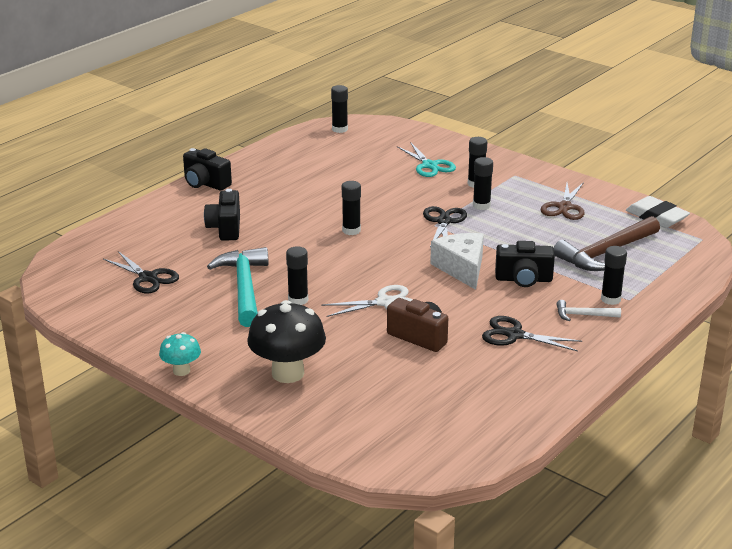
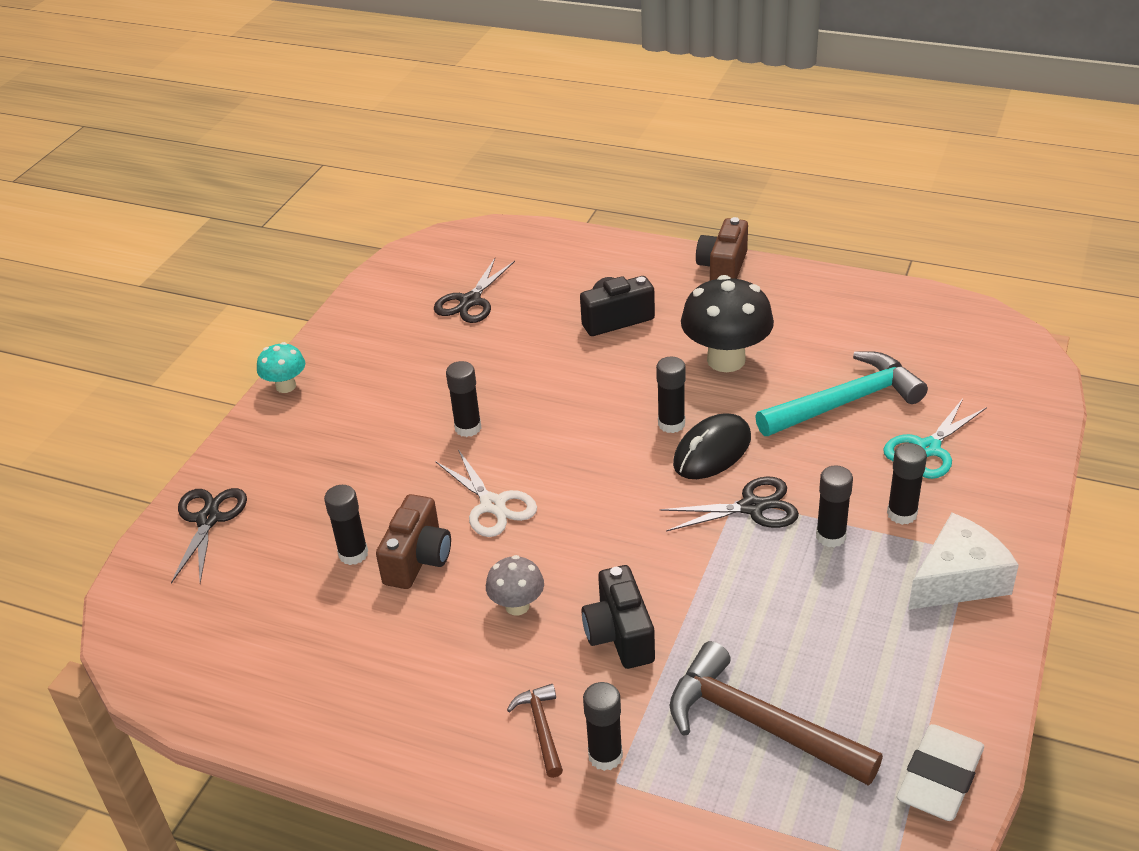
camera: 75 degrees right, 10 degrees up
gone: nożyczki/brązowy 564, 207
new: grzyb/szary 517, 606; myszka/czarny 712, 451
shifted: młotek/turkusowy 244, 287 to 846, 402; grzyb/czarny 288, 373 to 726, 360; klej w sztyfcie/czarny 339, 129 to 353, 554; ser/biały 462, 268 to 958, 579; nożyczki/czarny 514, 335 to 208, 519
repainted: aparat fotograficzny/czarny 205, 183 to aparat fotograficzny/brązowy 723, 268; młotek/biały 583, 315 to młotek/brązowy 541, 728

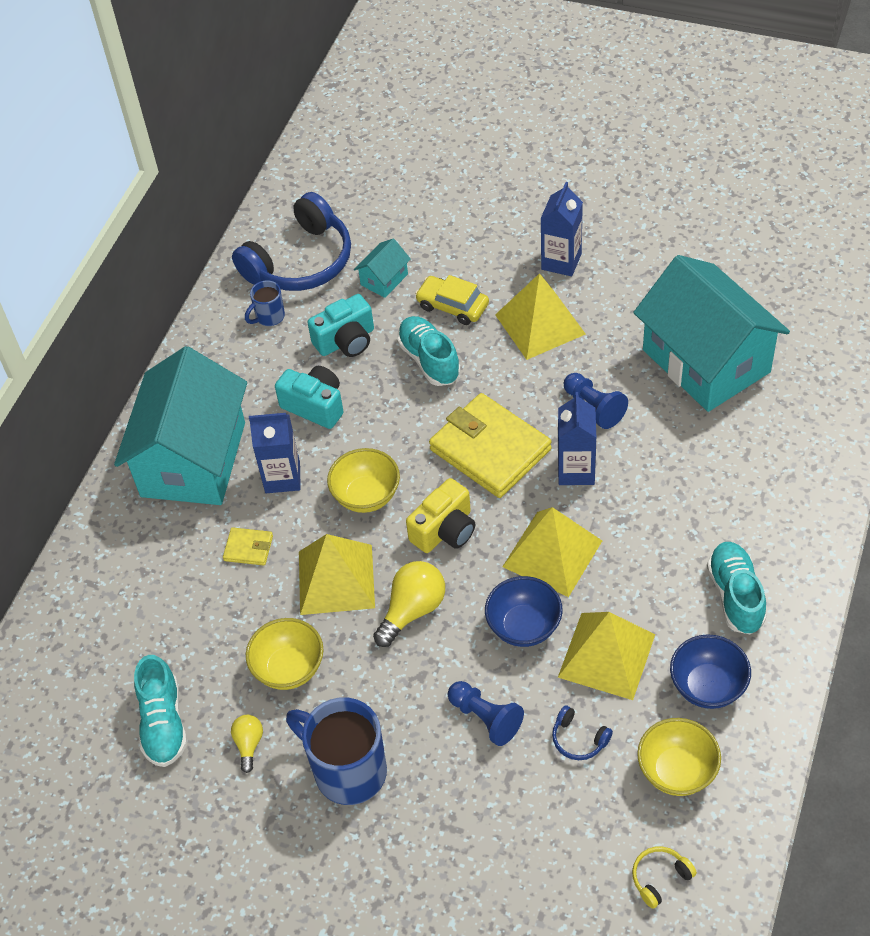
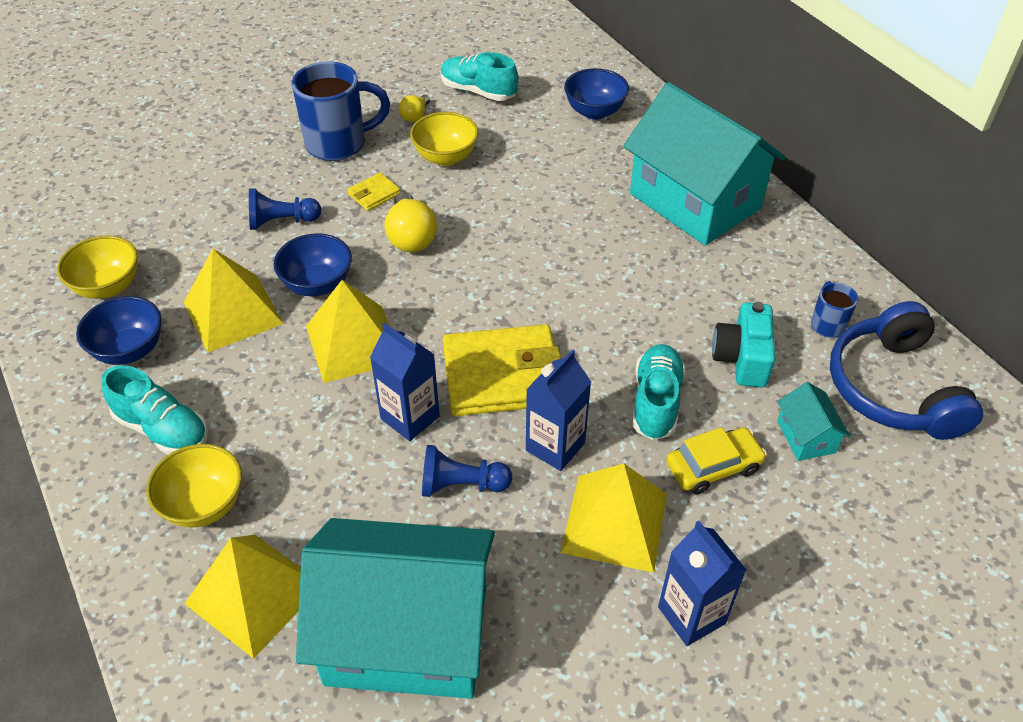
camera: 125 degrees right, 5 degrees down
gone: aparat fotograficzny/turkusowy 315, 406; aparat fotograficzny/żółty 445, 530; słuchawki/niebieski 579, 739; słuchawki/żółty 660, 878
new: miska/niebieski 594, 112
shifted: portfel/żółty 248, 548 to 374, 194; karton mleka/niebieski 282, 477 to 555, 446; piramida/żółty 336, 579 to 254, 593; miska/żółty 366, 496 to 204, 504
rotated: żarówka/żółty 249, 744 = 415, 116 75 degrees clockwise; but/turkusowy 429, 360 = 656, 402 90 degrees counterclockwise

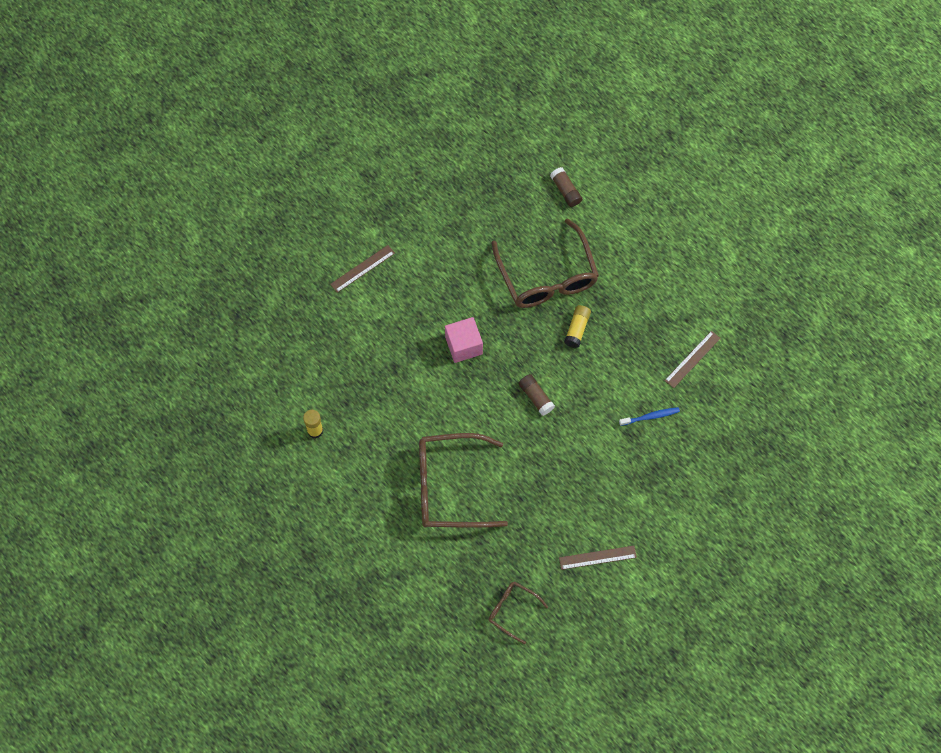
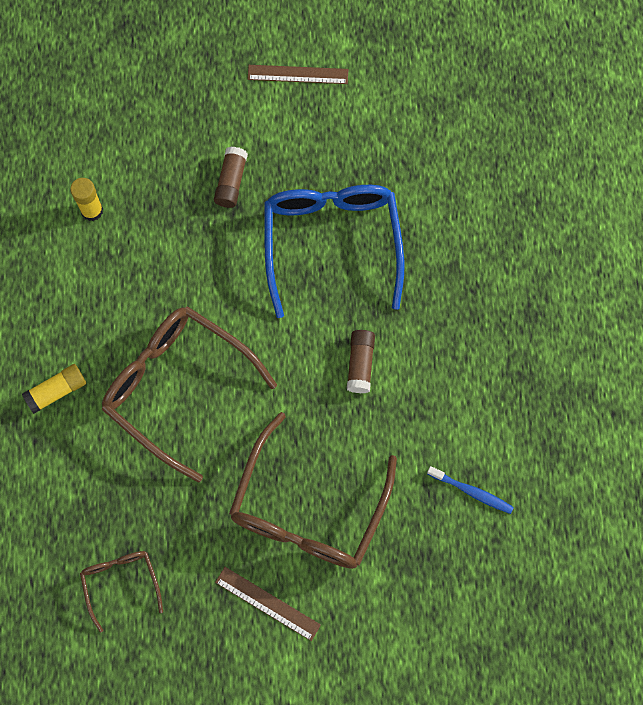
camera: 40 degrees right, 5 degrees up
gone: linijka/brązowy 692, 359
shifted: okulary/brązowy 547, 276 to 308, 508; klej w sztyfcie/brązowy 565, 191 to 231, 182; klej w sztyfcie/żółty 577, 329 to 57, 391
swapped: sześcian/różowy 463, 345 to okulary/niebieski 332, 243

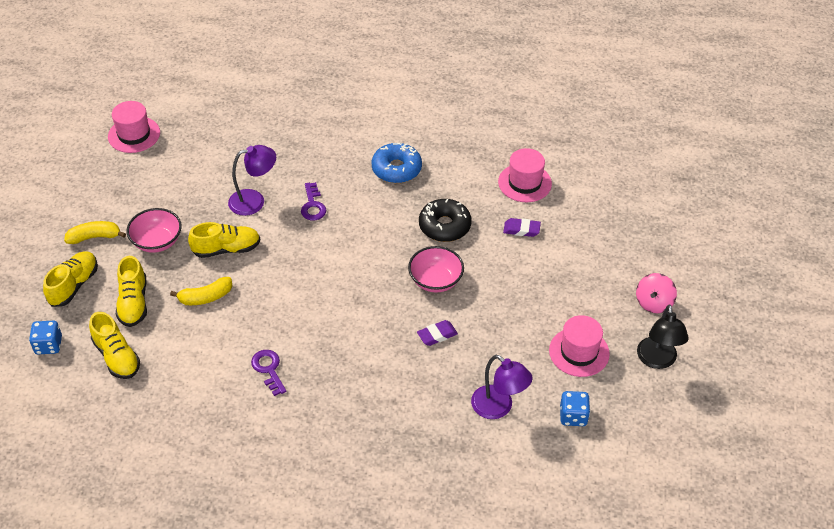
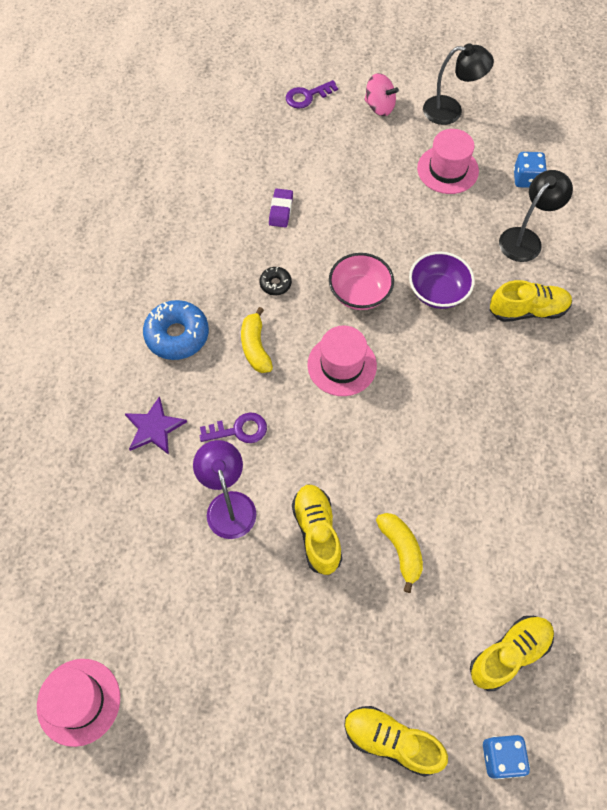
camera: 90 degrees left, 15 degrees up
gone: miska/różowy 157, 241
new: gwiazda/fioletowy 154, 428
shifted: banan/żółty 94, 237 to 255, 347; but/żółty 133, 303 to 527, 310; klucz/fioletowy 268, 369 to 307, 96; kapelusz/różowy 524, 183 to 342, 365
swapped: gumka do mazania/fioletowy 437, 335 to miska/fioletowy 438, 292
repainted: lampka/fioletowy 498, 408 to lampka/czarny 525, 239
scaled: donut/czarny 444, 226 = 275, 284 x0.51

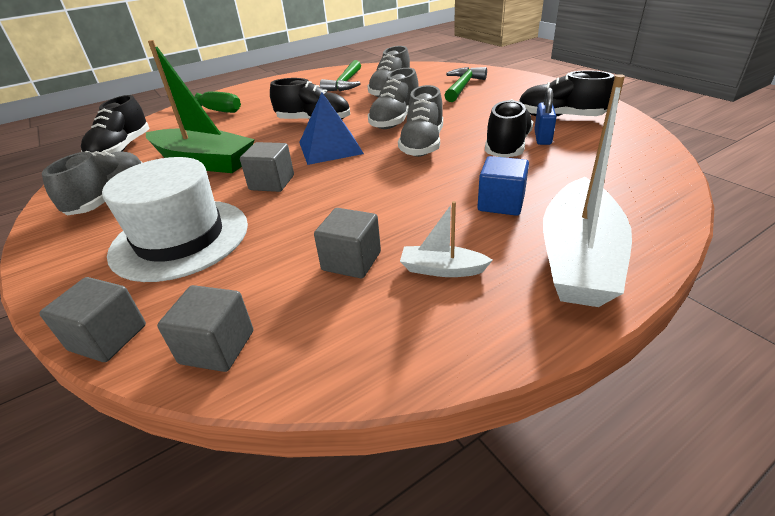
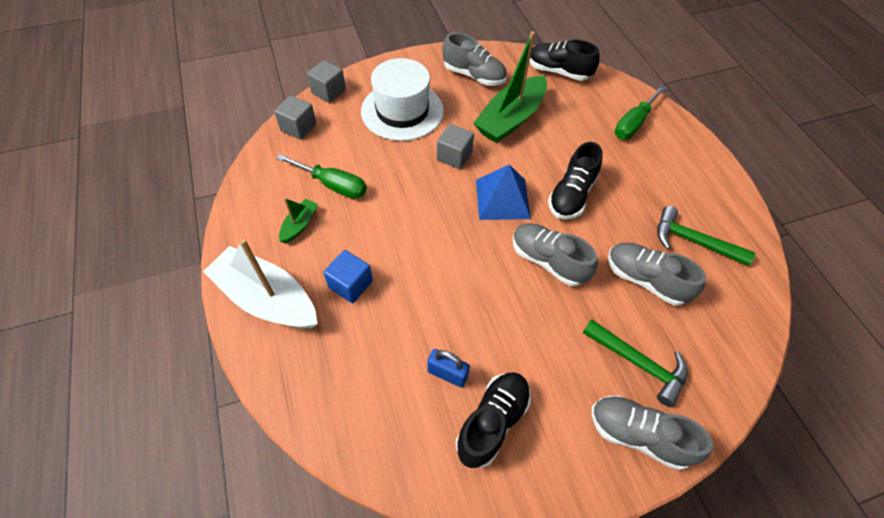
camera: 100 degrees right, 20 degrees up
gone: but/czarny 507, 147
shifted: but/szary 422, 145 to 638, 435
swapped: sześcian/szary 351, 261 to śrubokręt/zielony 333, 185
repainted: łódka/biały 442, 269 to łódka/zielony 299, 225

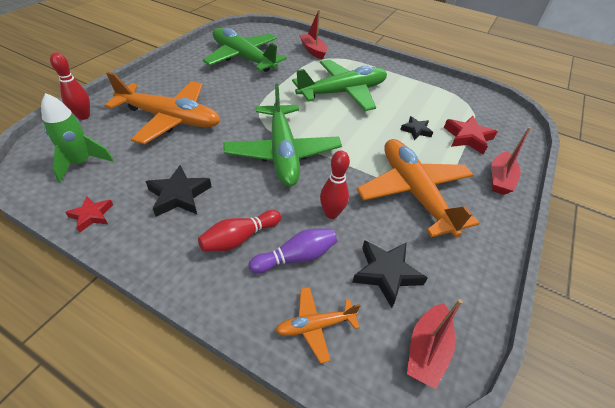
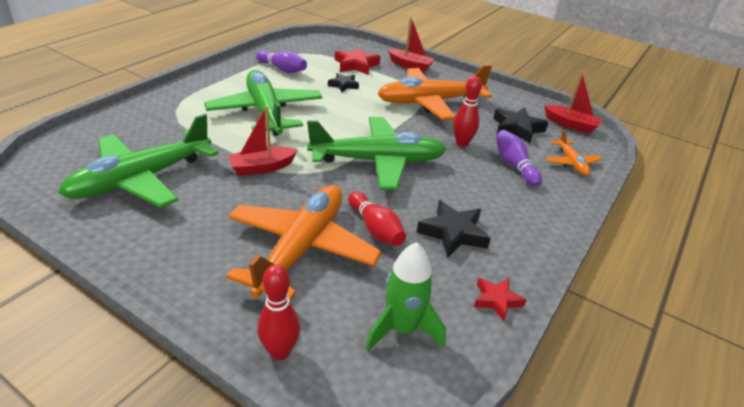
camera: 85 degrees left, 10 degrees down
new: kręgiel/fioletowy 282, 69
shifted: kręgiel/czerwony 239, 238 to 375, 229; łódka/czerwony 313, 51 to 262, 168

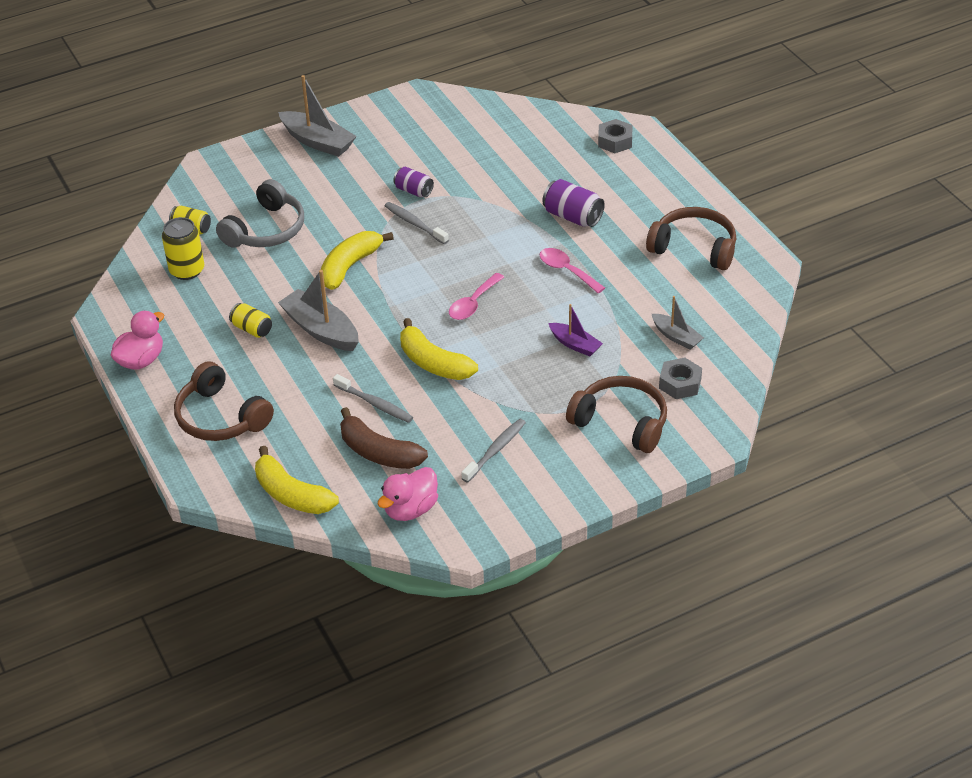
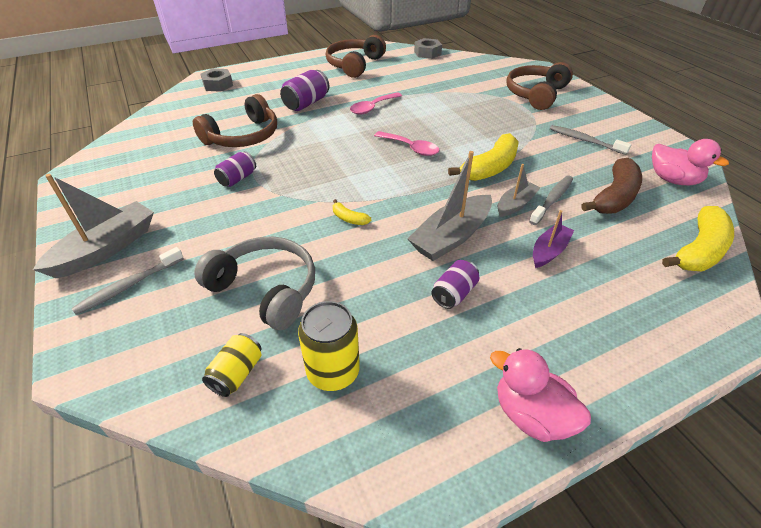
camera: 90 degrees left, 0 degrees up
shifted: słuchawki/brązowy 220, 417 to 243, 136; szczoteczka do zębów/szary 414, 224 to 129, 286; łódka/fioletowy 575, 344 to 549, 251; łódka/szary 676, 337 to 515, 204; nakrętka/szary 680, 383 to 427, 53
repainted: puszka/żółty 252, 329 to puszka/fioletowy 454, 293
scaled: banan/żółty 350, 266 = 349, 218 x0.46

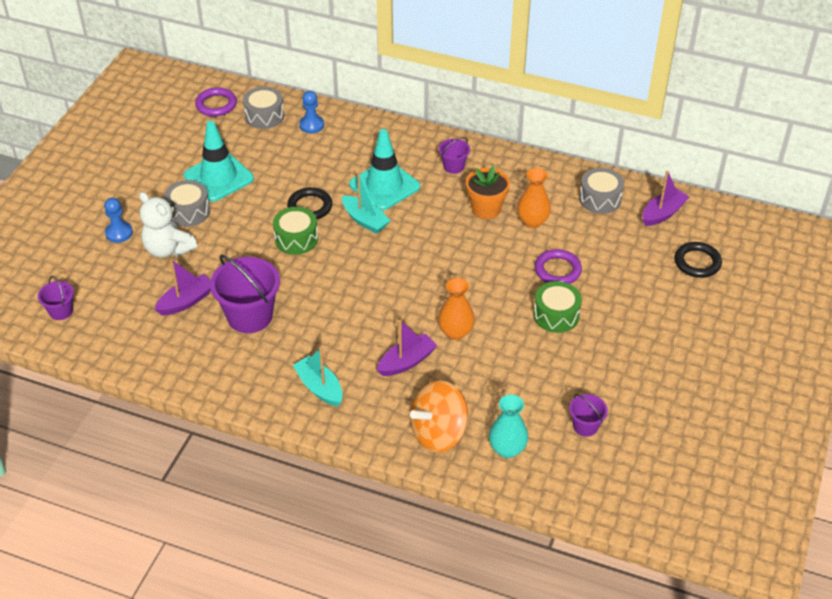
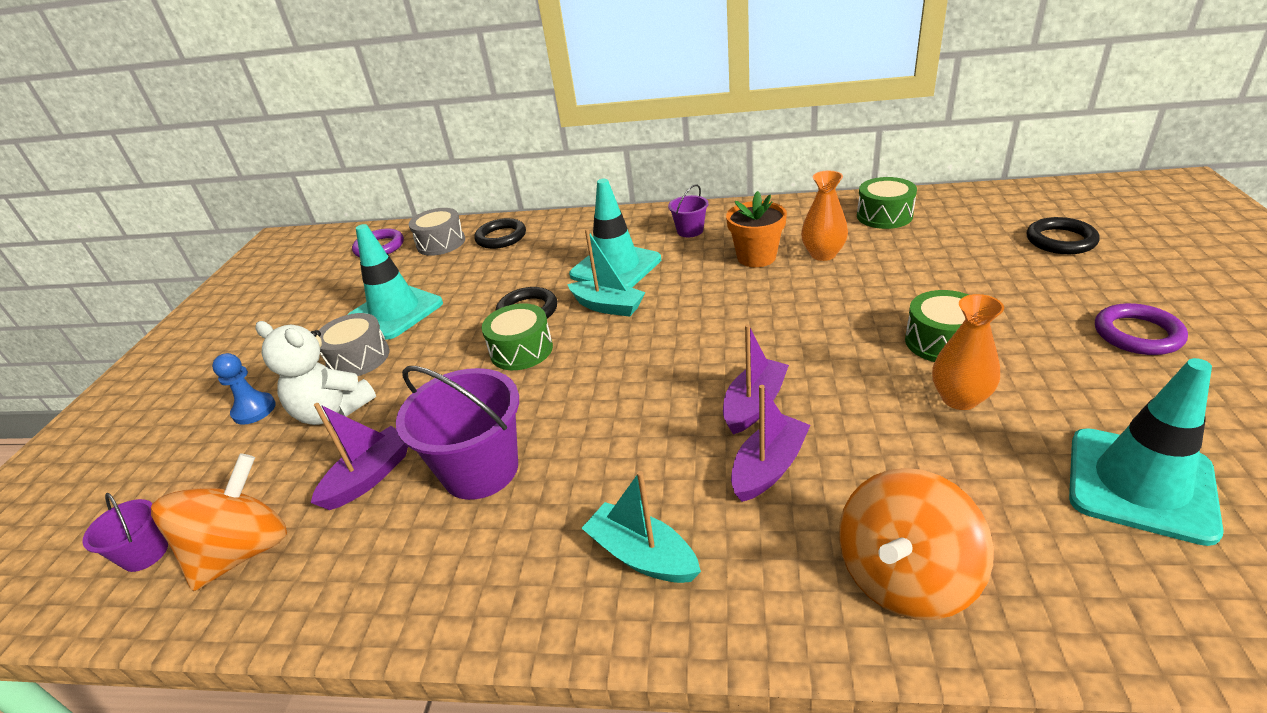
camera: 10 degrees left, 10 degrees down
gone: wazon/turkusowy 507, 449
new: bączek/pomarańczowy 243, 551
shifted: wazon/pomarańczowy 455, 332 to 959, 398; pierścień/fioletowy 557, 270 to 1137, 334; łódka/fioletowy 663, 213 to 754, 404
swapped: pionek/niebieski 311, 125 to pierścień/czarny 501, 237; wiadro/fioletowy 585, 426 to pachołek/turkusowy 1140, 484
repainted: bęben/szary 600, 199 to bęben/zielony 884, 216

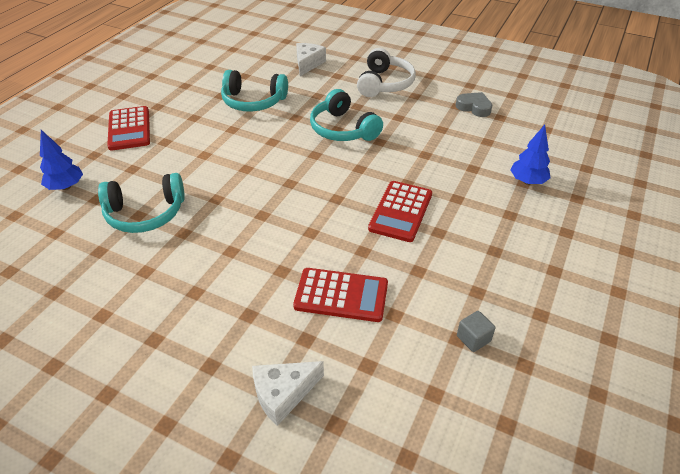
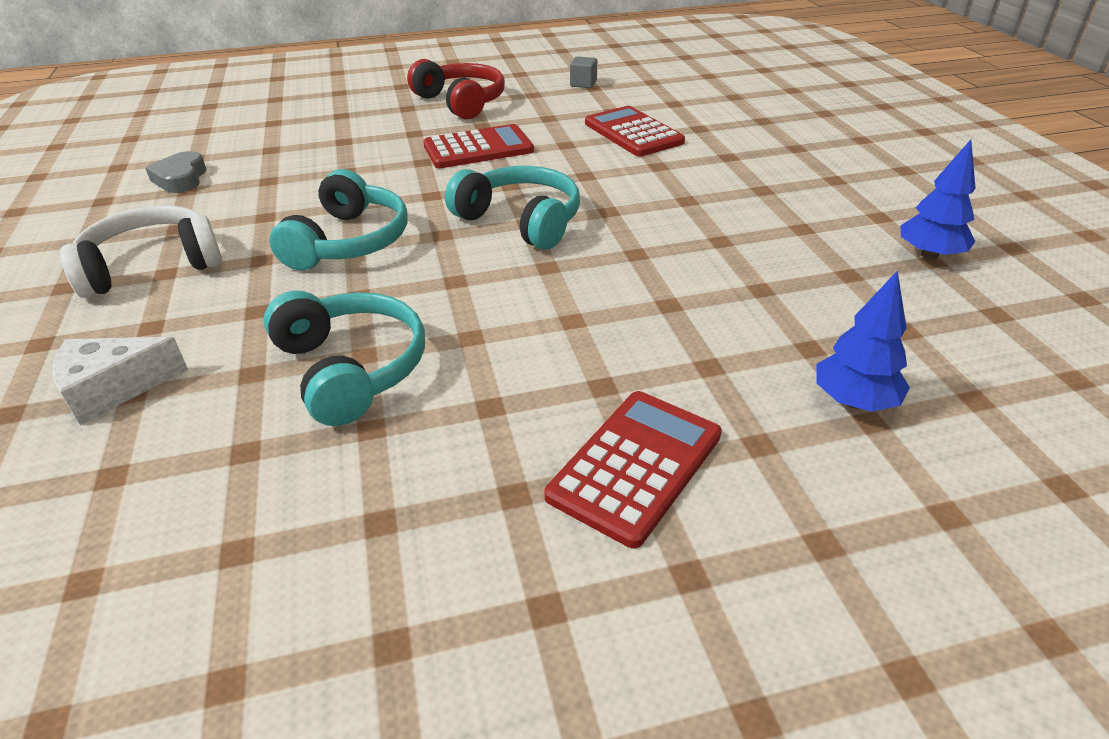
camera: 130 degrees left, 5 degrees down
gone: ser/biały 283, 394
new: słuchawki/czerwony 461, 102
shifted: słuchawki/turkusowy 145, 213 to 521, 221; drzewko/niebieski 527, 181 to 929, 255

